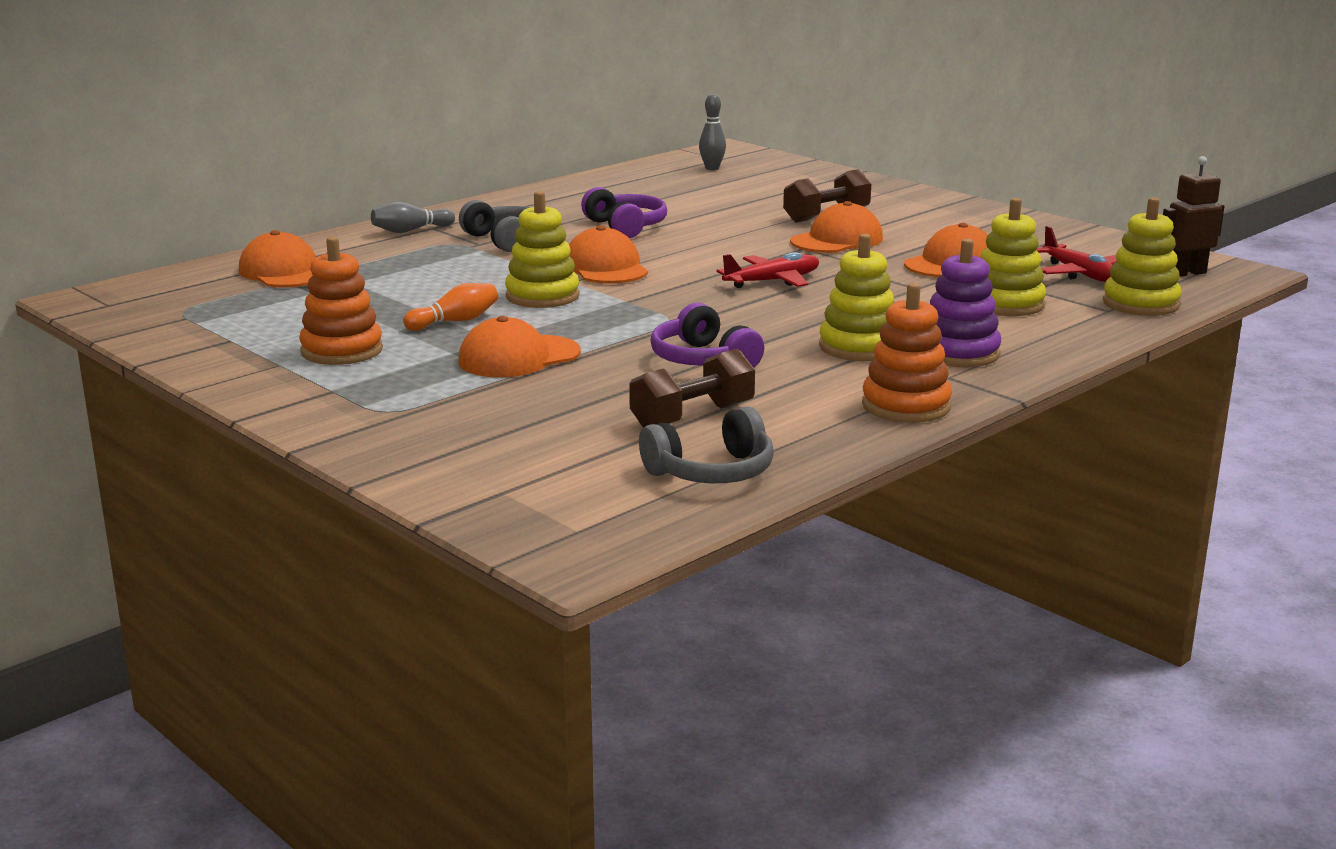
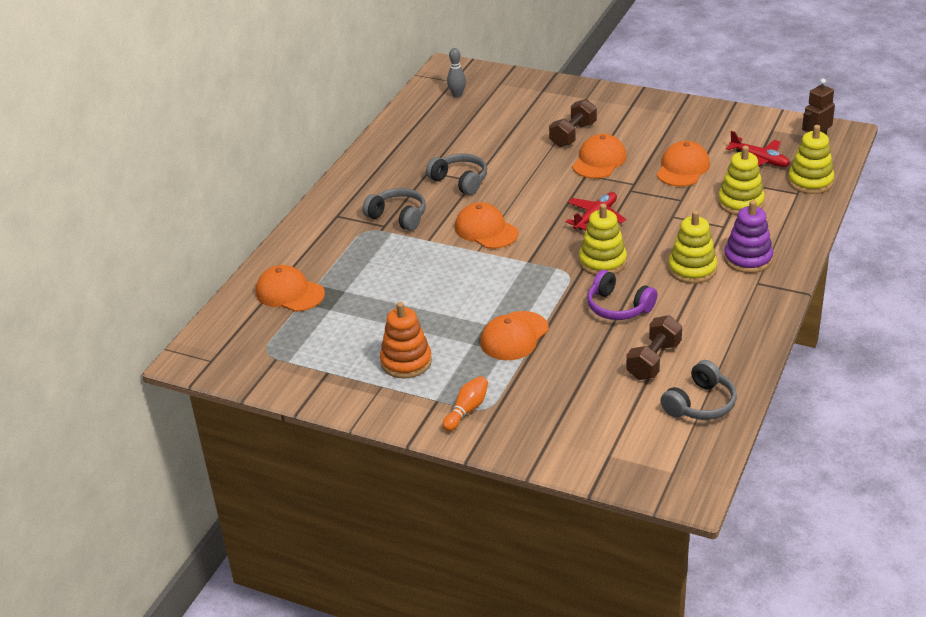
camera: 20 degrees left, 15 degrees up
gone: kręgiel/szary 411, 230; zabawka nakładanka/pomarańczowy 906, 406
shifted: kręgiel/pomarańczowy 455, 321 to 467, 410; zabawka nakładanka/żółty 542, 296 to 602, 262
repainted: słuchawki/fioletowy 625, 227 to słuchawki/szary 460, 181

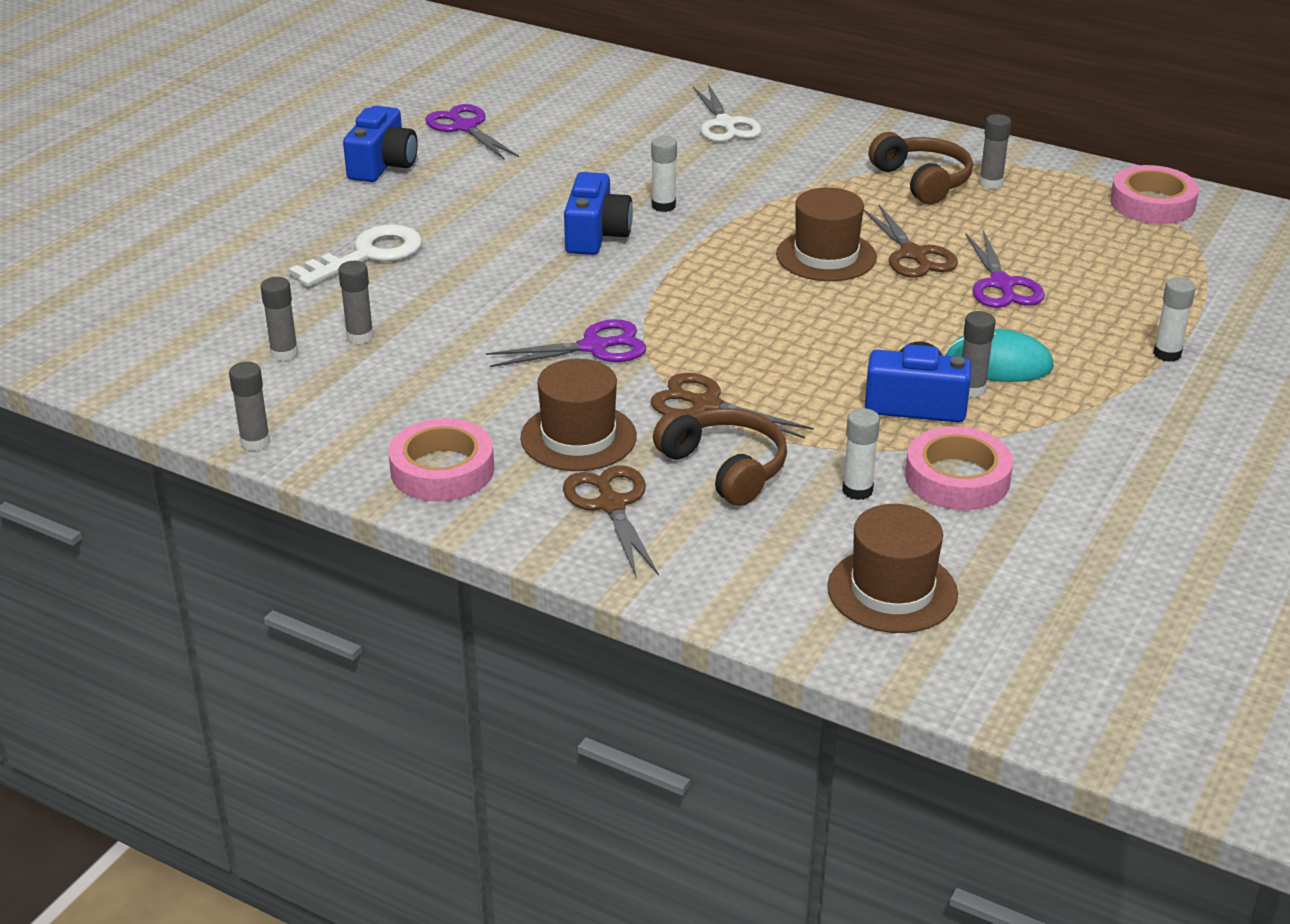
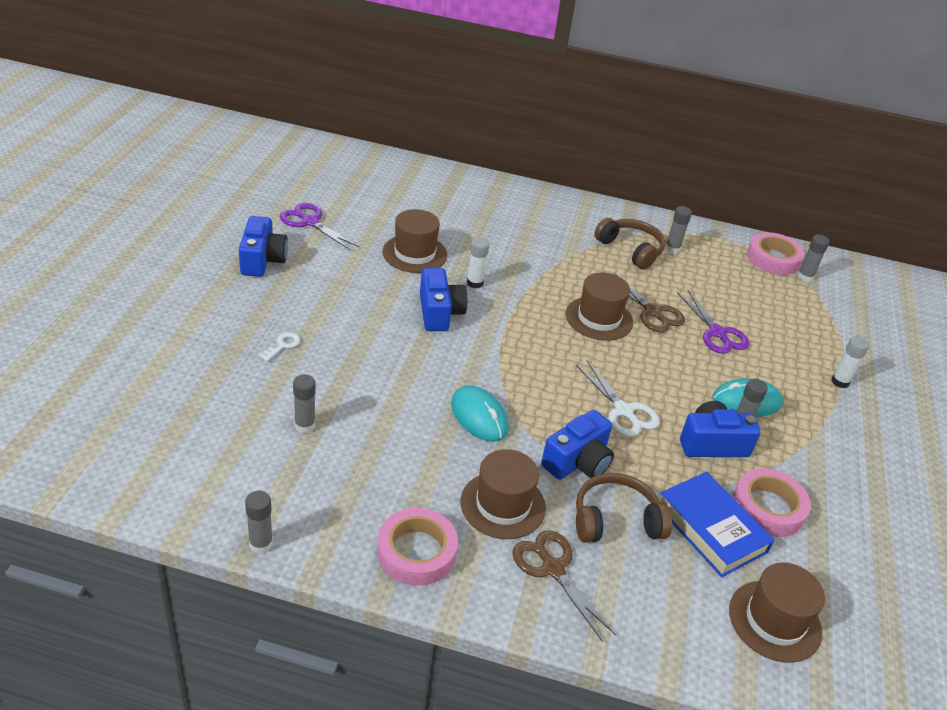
camera: 20 degrees left, 5 degrees up
new: kapelusz/brązowy 414, 253
shifted: klej w sztyfcie/szary 284, 353 to 805, 277; nożyczki/biały 725, 124 to 623, 411
swapped: nożyczki/fioletowy 594, 347 to myszka/turkusowy 479, 416; nożyczki/brązowy 706, 405 to aparat fotograficzny/niebieski 578, 462; klej w sztyfcie/biały 857, 490 to książka/niebieski 711, 529
rotated: słuchawki/brązowy 725, 468 = 615, 520 45 degrees counterclockwise
scaled: klucz/biały 368, 255 = 282, 345 x0.46

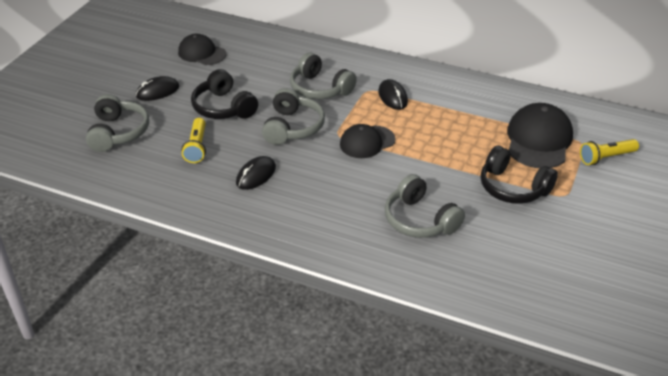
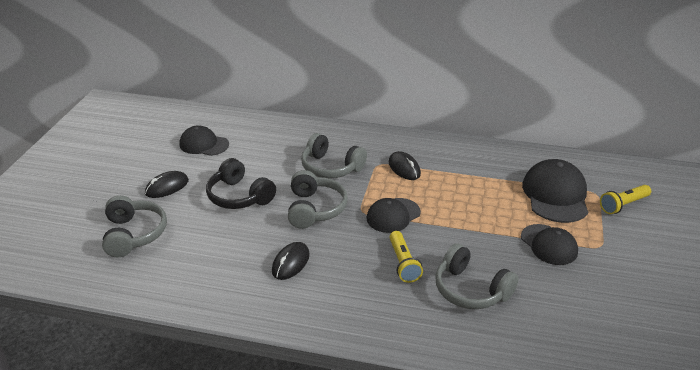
camera: 10 degrees left, 5 degrees down
shifted: latarka/żółty 197, 147 to 403, 263
swapped: słuchawki/czarny 513, 187 to czapka/czarny 549, 245

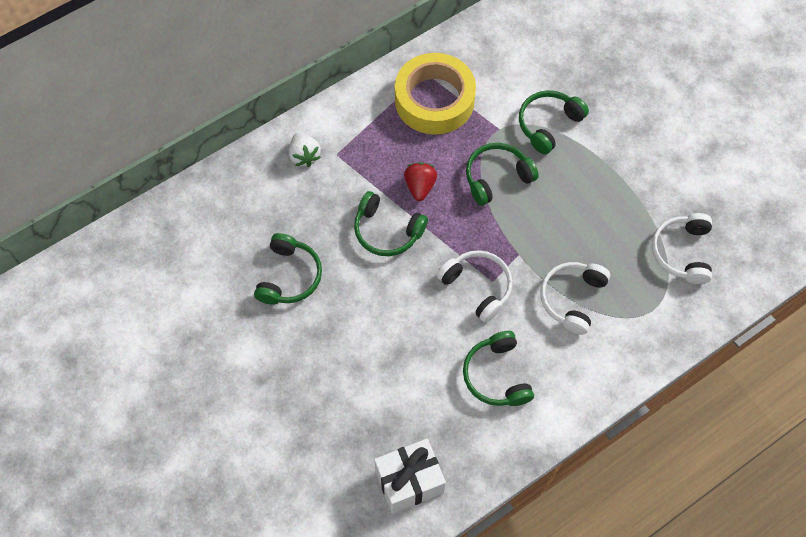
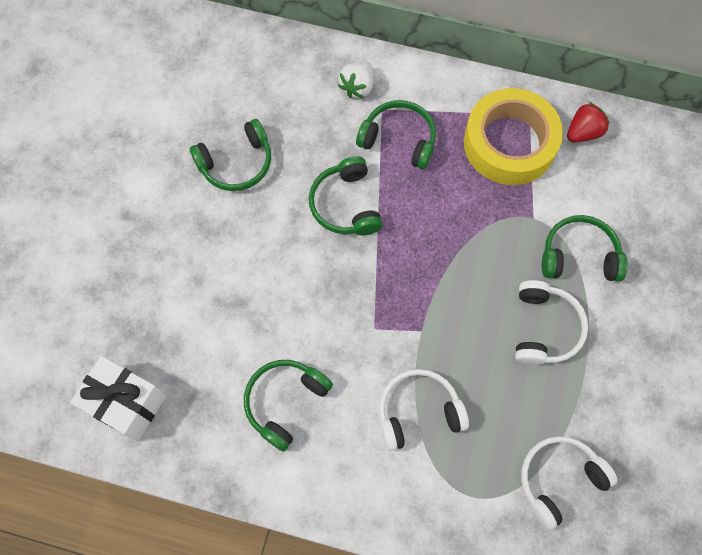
camera: 50 degrees right, 5 degrees up
shifted: truskawka/czerwony 420, 186 to 583, 132; słuchawki/biały 477, 287 to 544, 328; słuchawki/zielony 497, 177 to 399, 139

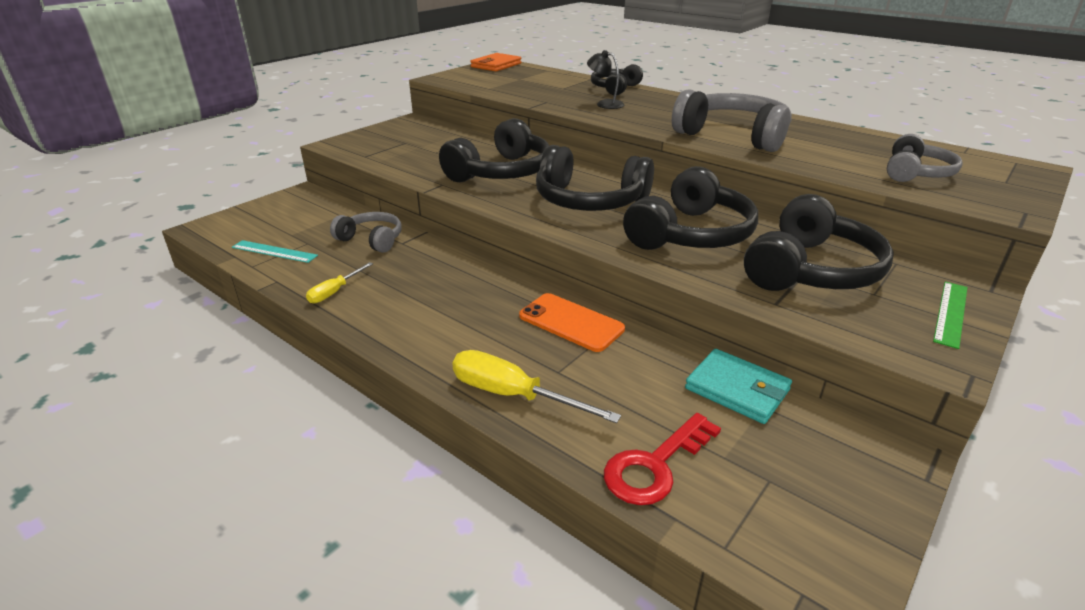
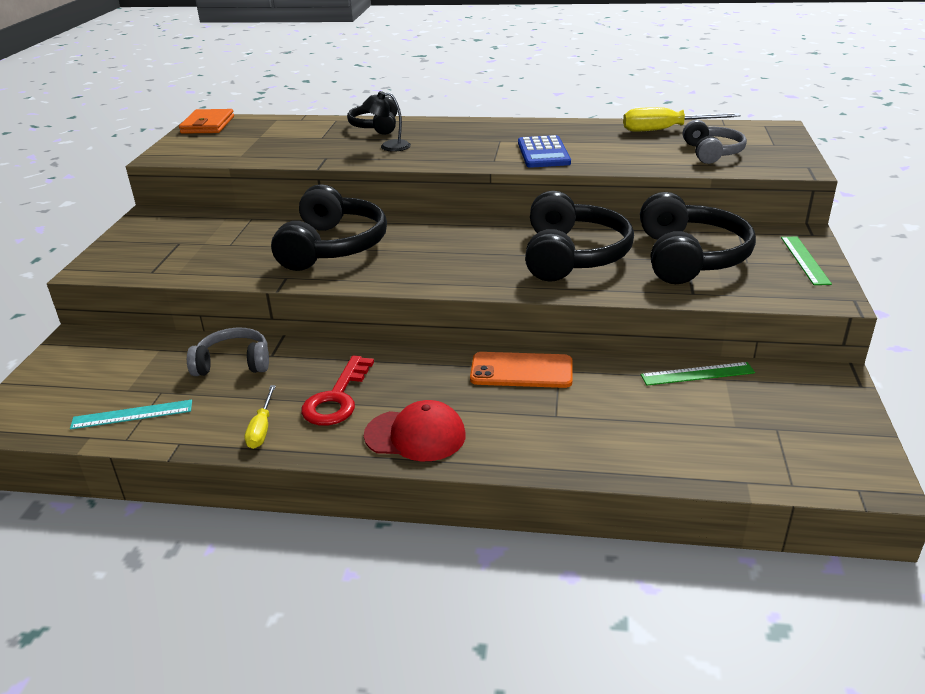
camera: 30 degrees left, 0 degrees up
gone: słuchawki/czarny 589, 201
new: czapka/czerwony 415, 435
shifted: śrubokręt/żółty 513, 395 to 665, 130; klucz/czerwony 655, 465 to 337, 398
swapped: słuchawki/szary 733, 136 to kalkulator/niebieski 543, 153; portfel/turkusowy 737, 389 to linijka/zielony 697, 374

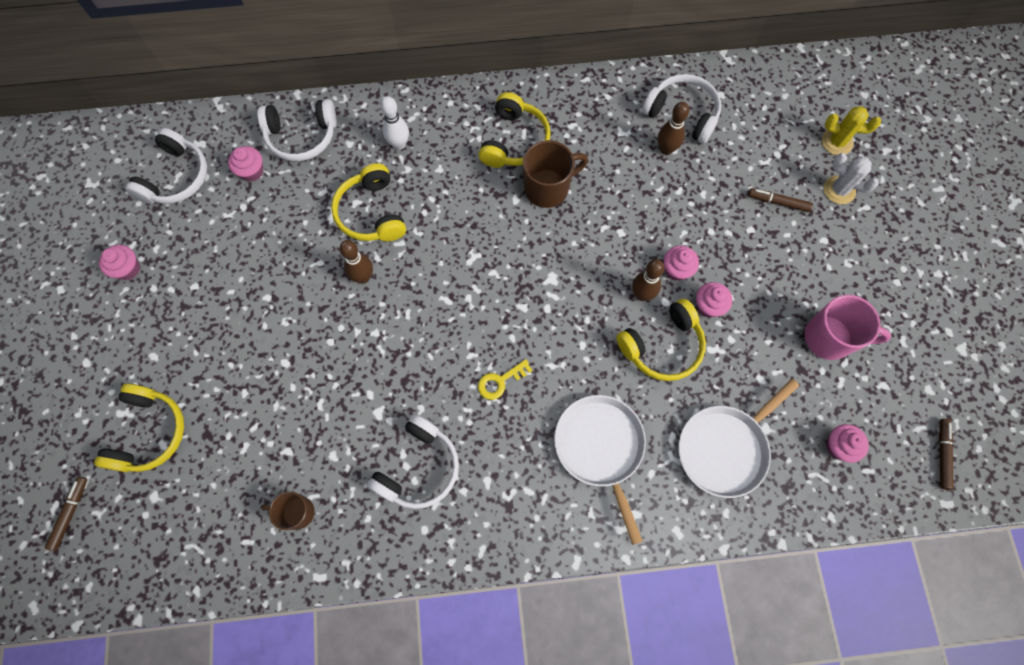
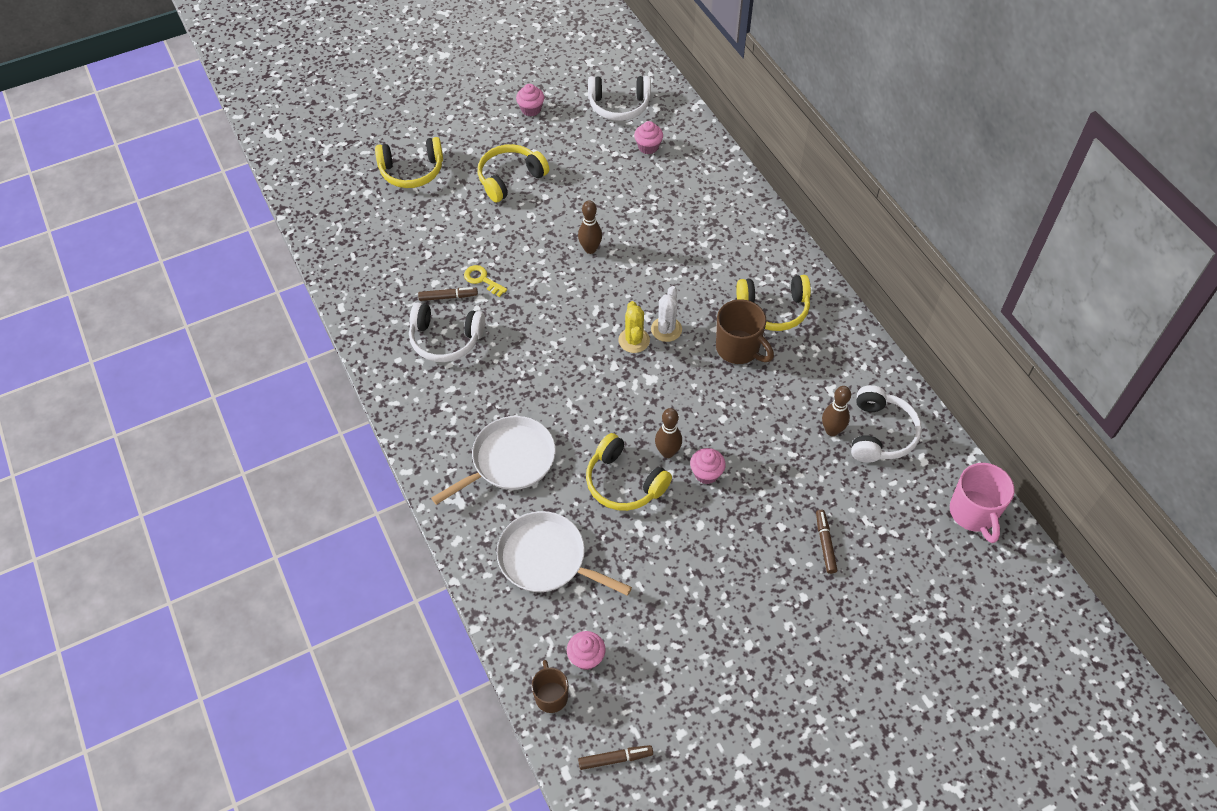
camera: 70 degrees right, 15 degrees down
gone: słuchawki/biały 302, 136; kręgiel/biały 399, 144; muffinka/różowy 708, 306
shifted: flamaster/brązowy 70, 513 to 448, 297; kubek/brązowy 297, 512 to 551, 696; słuchawki/żółty 372, 213 to 510, 178; klucz/żółty 500, 381 to 482, 280; kubek/różowy 829, 338 to 973, 513; kaktus/żółty 836, 142 to 634, 340; kaktus/biały 839, 190 to 666, 329

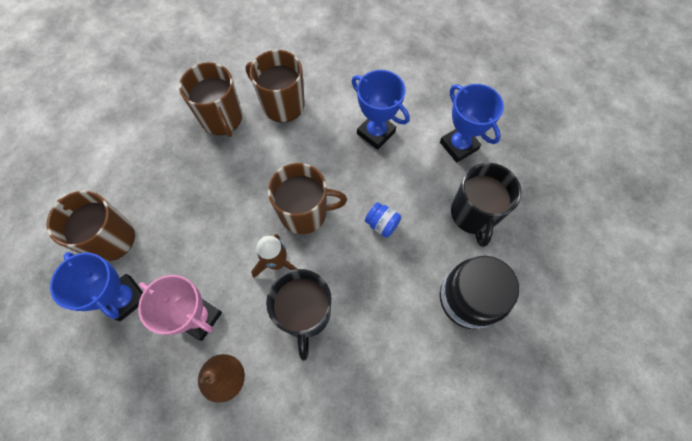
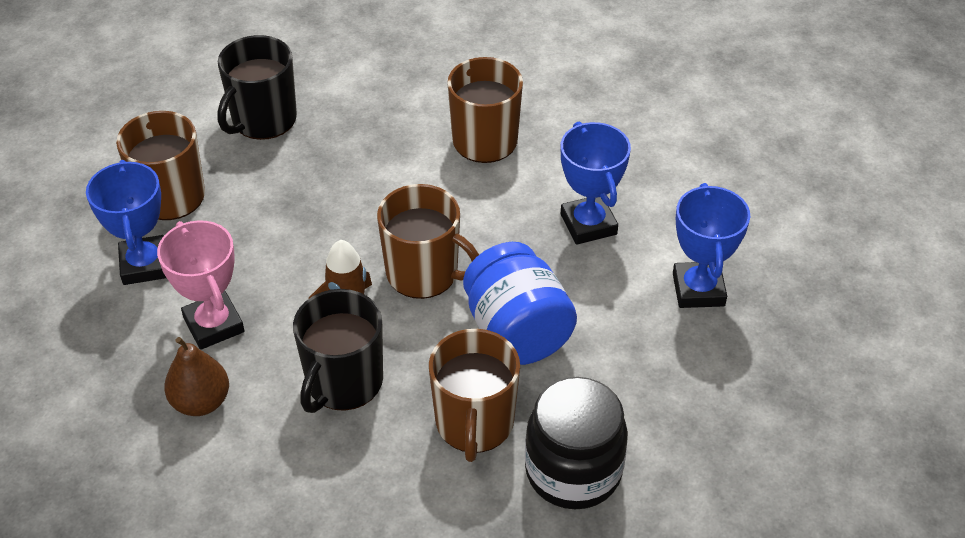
camera: 30 degrees right, 20 degrees down
shifted: kubek/brązowy 222, 118 to 474, 423; kubek/czarny 473, 214 to 263, 120
scaled: słoik/niebieski 382, 224 = 517, 332 x2.16

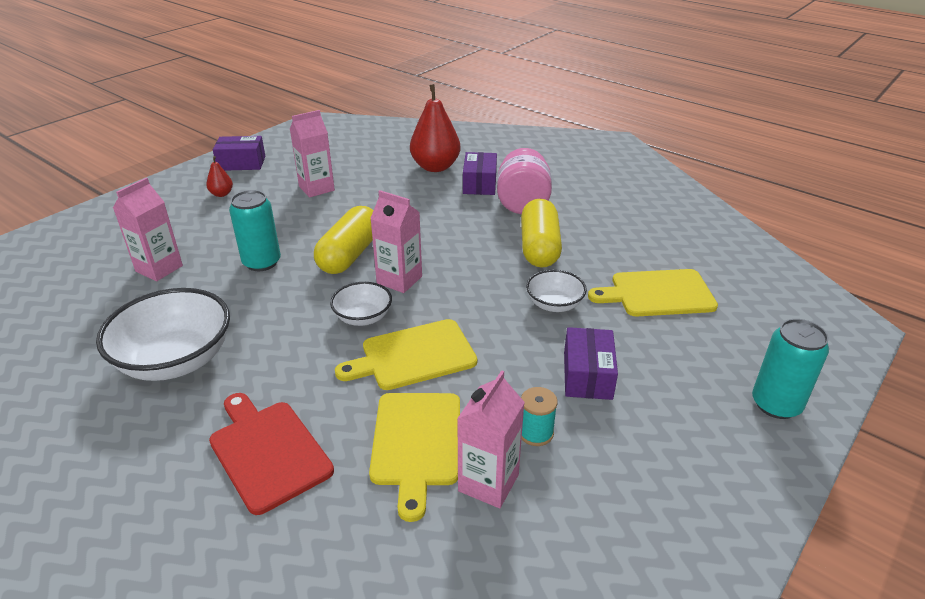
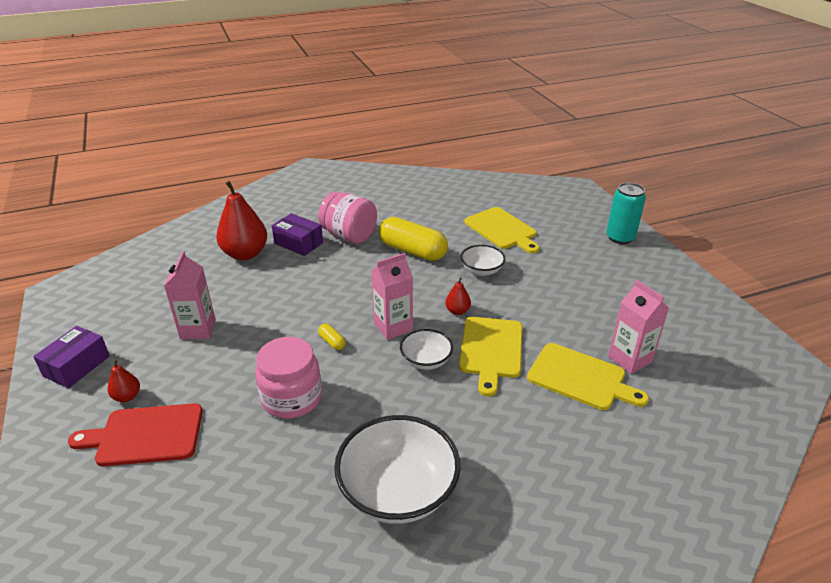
camera: 60 degrees left, 0 degrees up
gone: karton mleka/różowy 159, 268; szpulka/turkusowy 536, 433; pudełko/fioletowy 587, 375
new: gruszka/czerwony 457, 311
shifted: deska do krojenia/czerwony 268, 451 to 145, 435
swapped: puszka/turkusowy 262, 262 to słoik/różowy 292, 398
rotated: deska do krojenia/żółty 657, 293 = 502, 230 60 degrees counterclockwise
scaled: kapsułka/żółty 349, 254 = 332, 342 x0.41

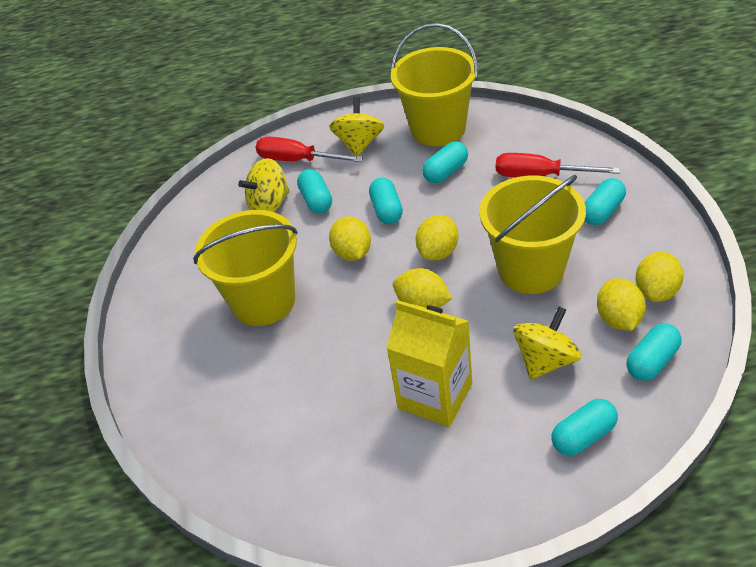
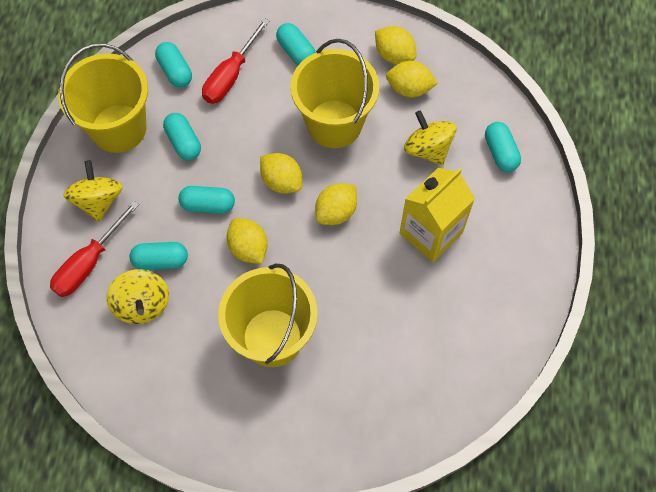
camera: 80 degrees left, 20 degrees up
shifted: kapsułka/turkusowy 652, 361 to 175, 71
rotated: bączek/żółty 359, 144 = 98, 201 60 degrees clockwise; cytryna/żółty 352, 253 = 248, 248 60 degrees clockwise

